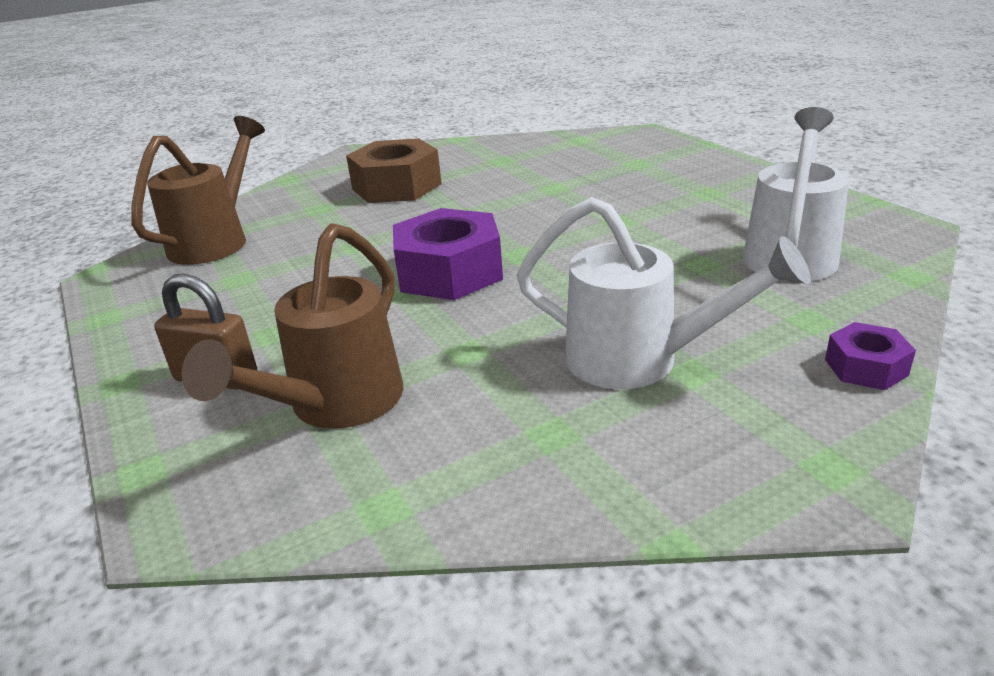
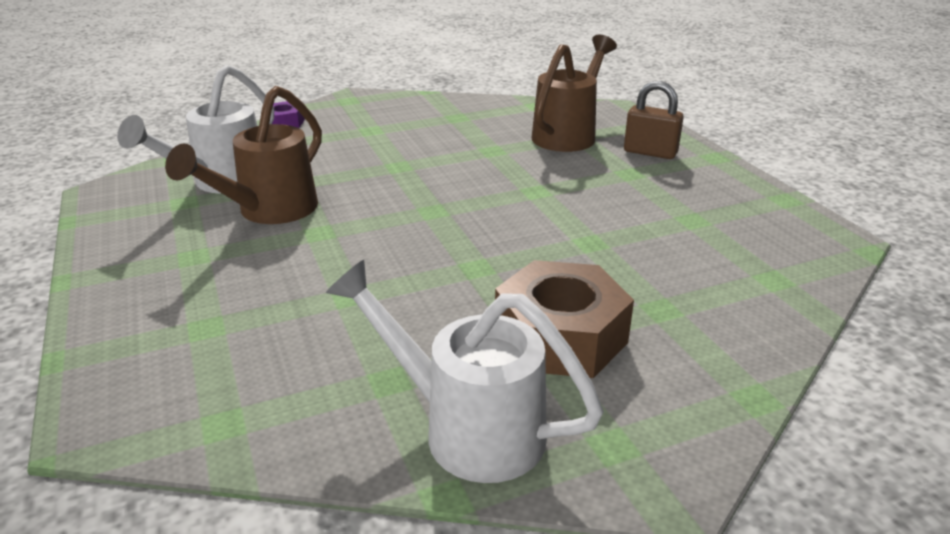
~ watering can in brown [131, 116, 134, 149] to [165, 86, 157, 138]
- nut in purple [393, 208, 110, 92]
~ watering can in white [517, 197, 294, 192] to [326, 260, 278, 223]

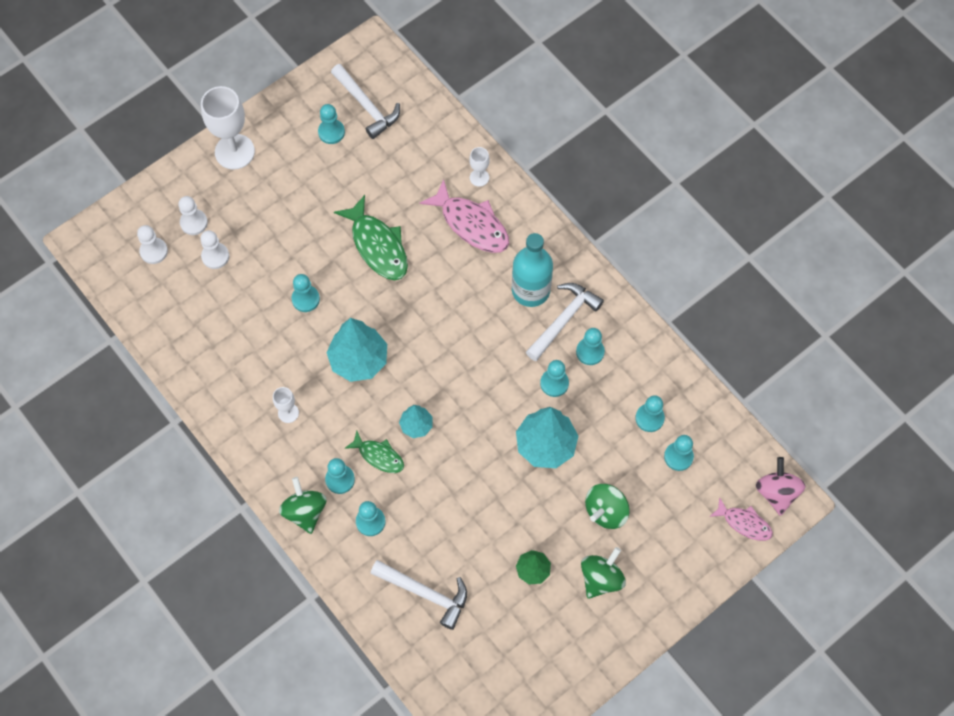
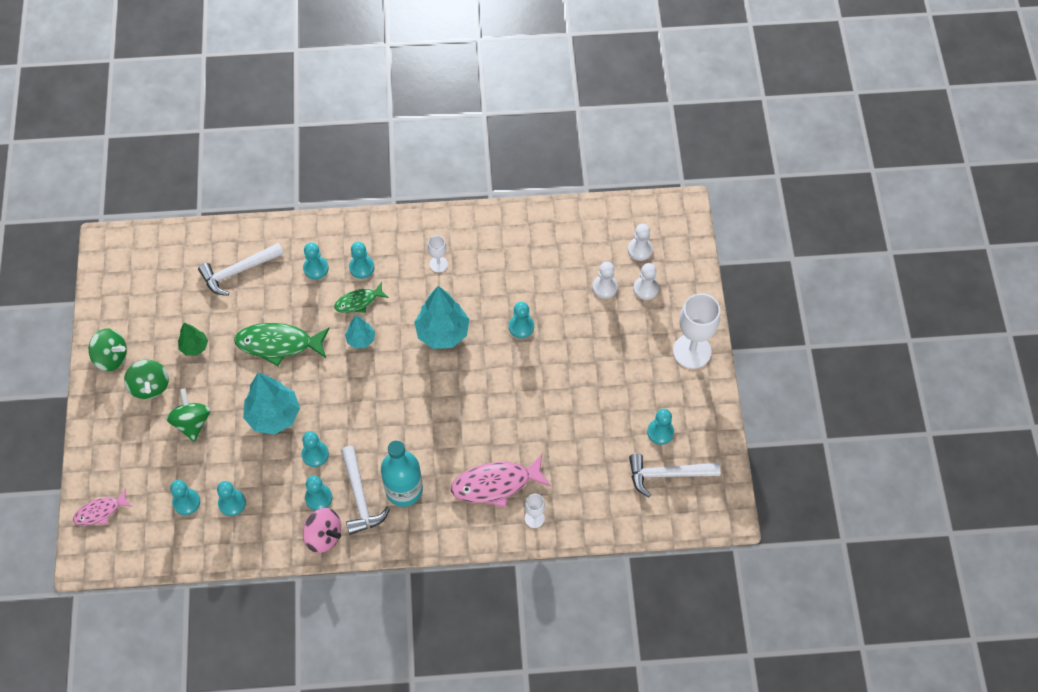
~ spinning top in green [279, 477, 48, 57] to [89, 328, 38, 43]
~ fish in green [334, 195, 74, 85] to [234, 323, 96, 43]
~ spinning top in pink [756, 457, 50, 59] to [303, 508, 38, 45]

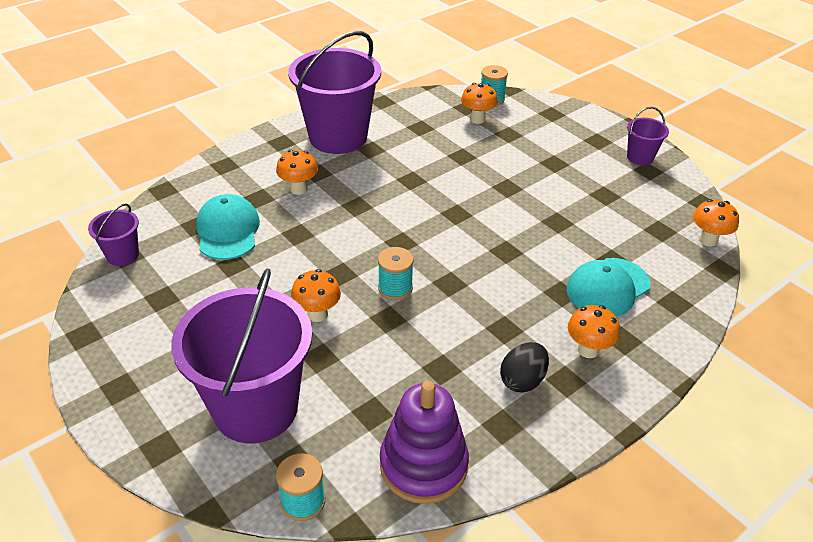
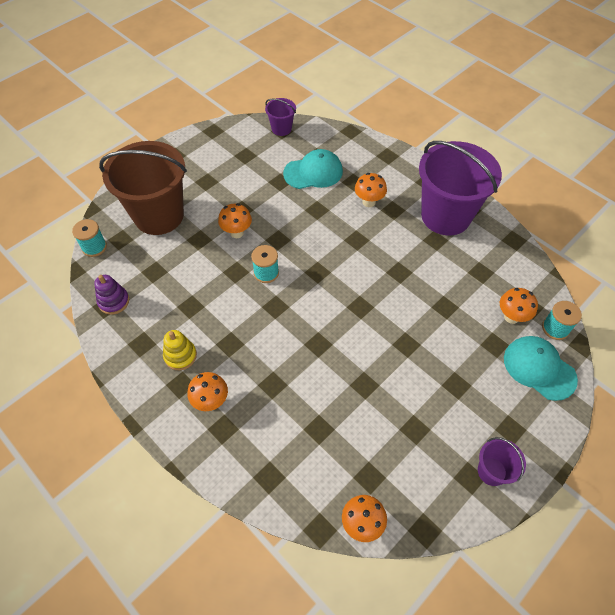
~ bucket in purple [171, 268, 142, 175] to bucket in brown [99, 141, 88, 94]
~ stacking toy in purple [380, 381, 89, 123] = [94, 275, 35, 40] x0.57
~ egg in black [500, 342, 49, 51] to stacking toy in yellow [163, 330, 34, 40]
~ cap in turquoise [566, 258, 85, 58] to [504, 336, 74, 65]

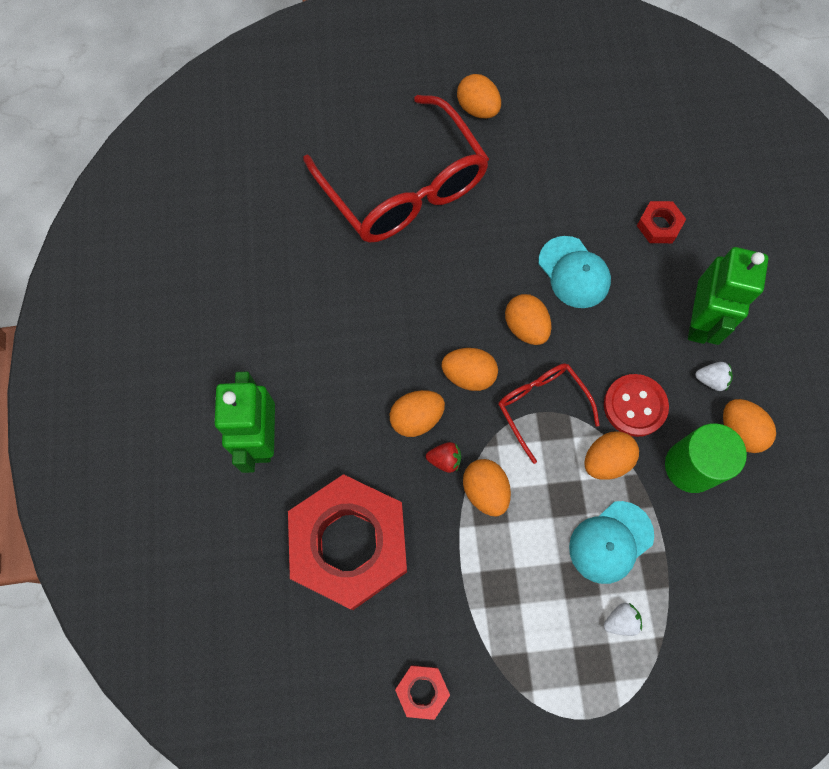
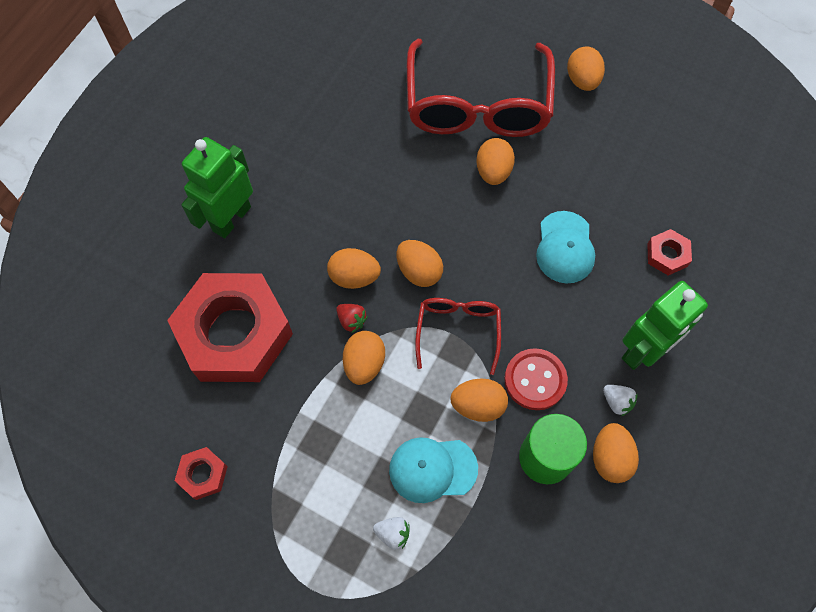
~ egg in orange [505, 294, 46, 51] to [476, 138, 39, 47]

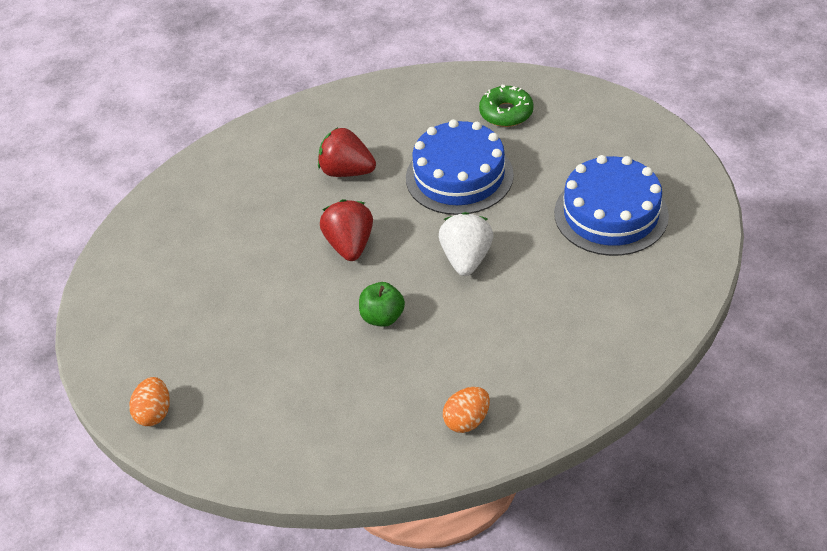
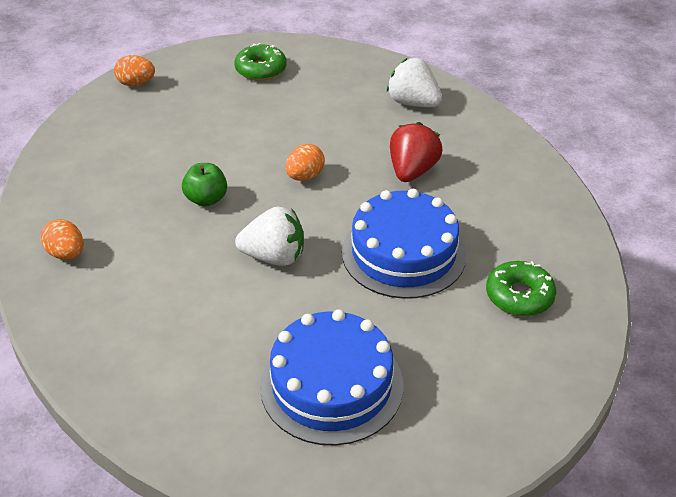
~ strawberry in red [320, 199, 53, 62] to egg in orange [285, 144, 40, 37]
+ donut in green [234, 43, 53, 38]
+ strawberry in white [387, 58, 55, 49]

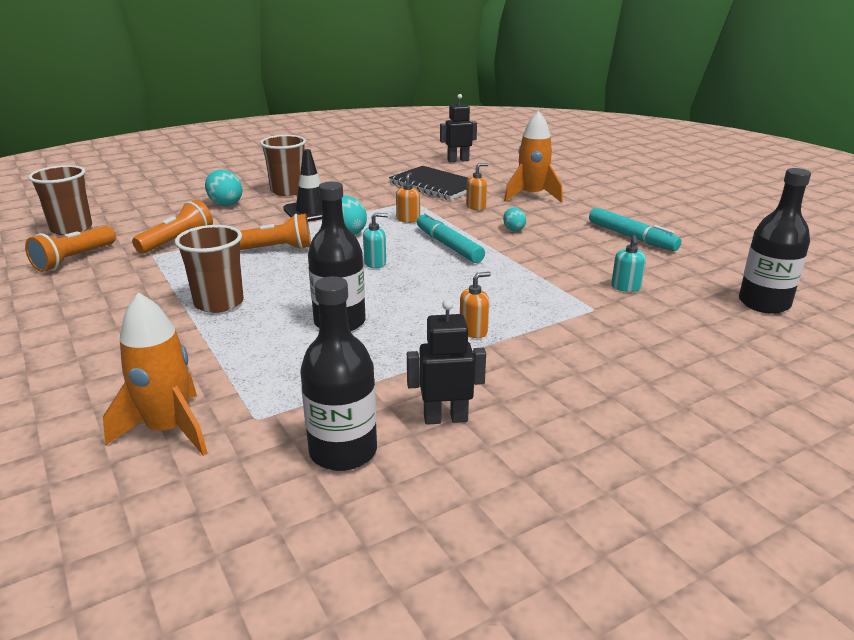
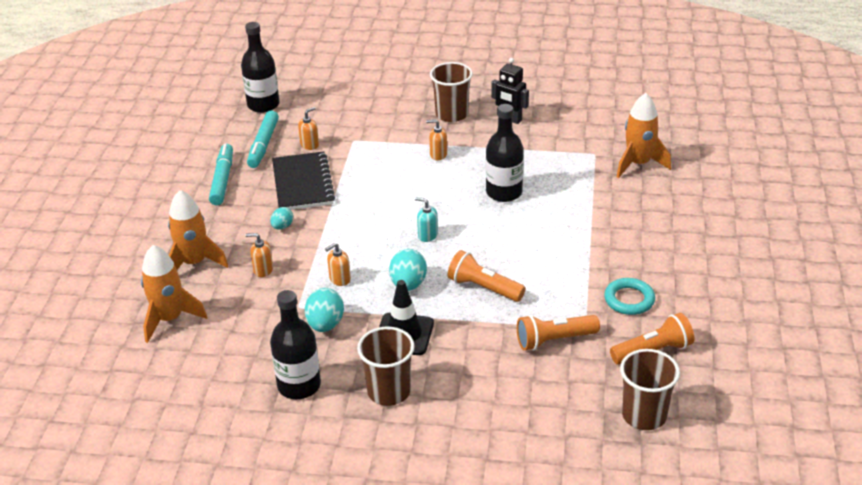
~ cup in brown [175, 225, 69, 88] to [430, 62, 43, 60]
~ egg in turquoise [205, 170, 38, 36] to [305, 288, 39, 44]
~ bottle in black [300, 276, 77, 195] to [270, 290, 51, 109]
~ notebook in black [389, 166, 79, 34] to [272, 151, 63, 59]
~ marker in turquoise [417, 212, 68, 51] to [247, 110, 32, 58]
- robot in black [440, 94, 37, 68]
~ soap dispenser in turquoise [611, 235, 35, 57] to soap dispenser in orange [298, 107, 21, 43]
+ rocket in orange [141, 245, 66, 98]
+ ring in turquoise [604, 278, 51, 37]

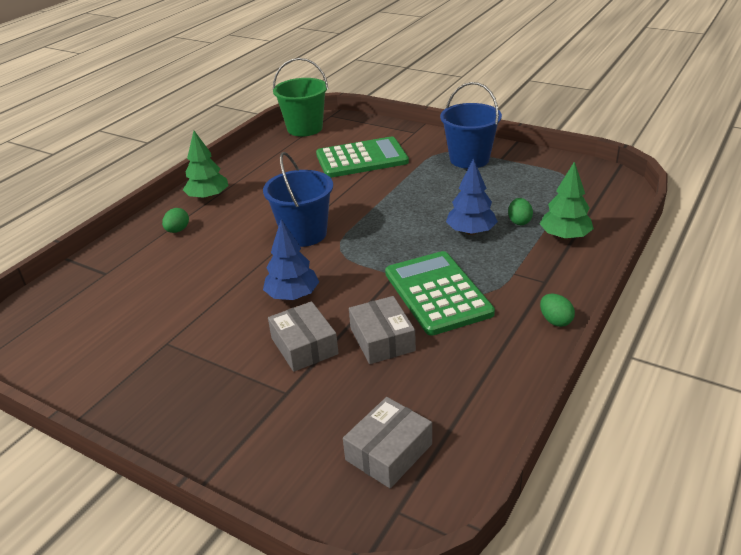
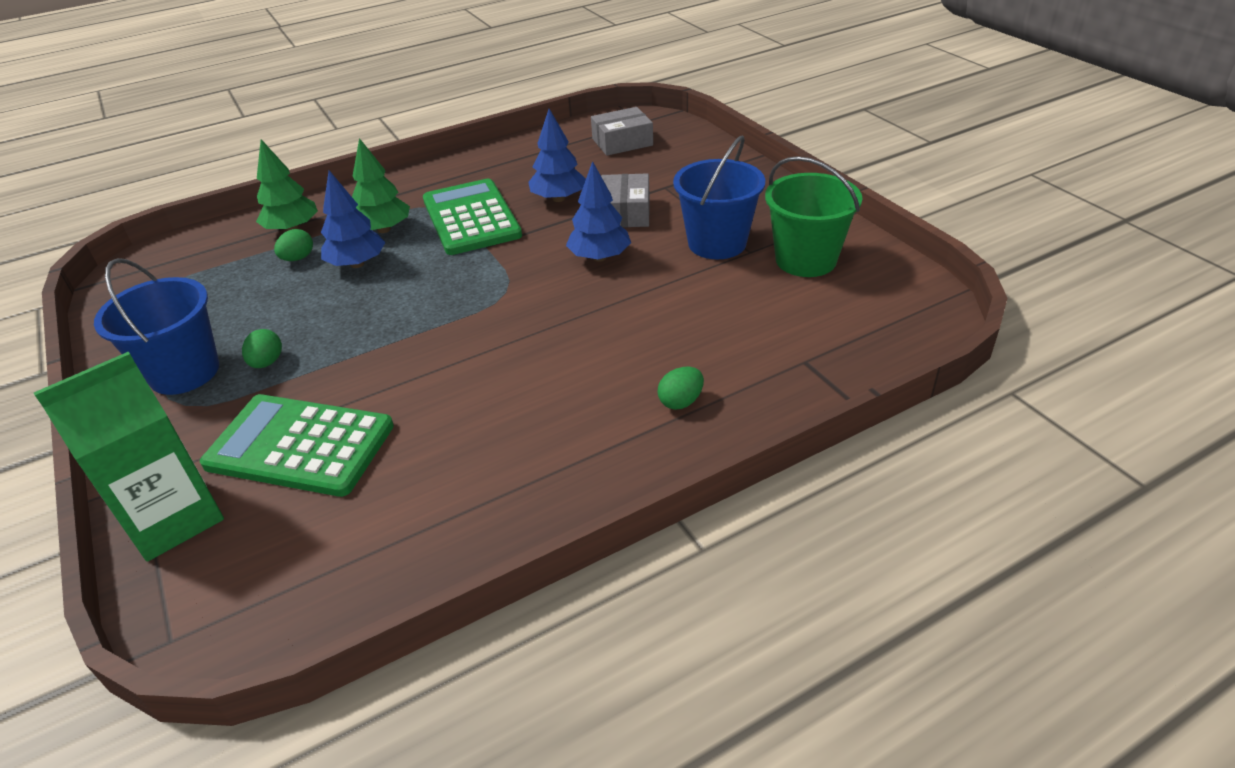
~ tree in green [183, 131, 46, 69] to [352, 138, 58, 95]
~ bucket in blue [263, 152, 70, 95] to [673, 136, 92, 123]
~ bucket in green [273, 58, 55, 79] to [765, 156, 97, 121]
~ box in grey [349, 296, 67, 68] to tree in blue [528, 109, 58, 93]
~ calculator in green [385, 251, 110, 85] = [423, 179, 99, 76] 150 degrees clockwise
~ egg in green [540, 294, 35, 33] to [242, 329, 40, 39]
+ carton in green [34, 352, 190, 209]

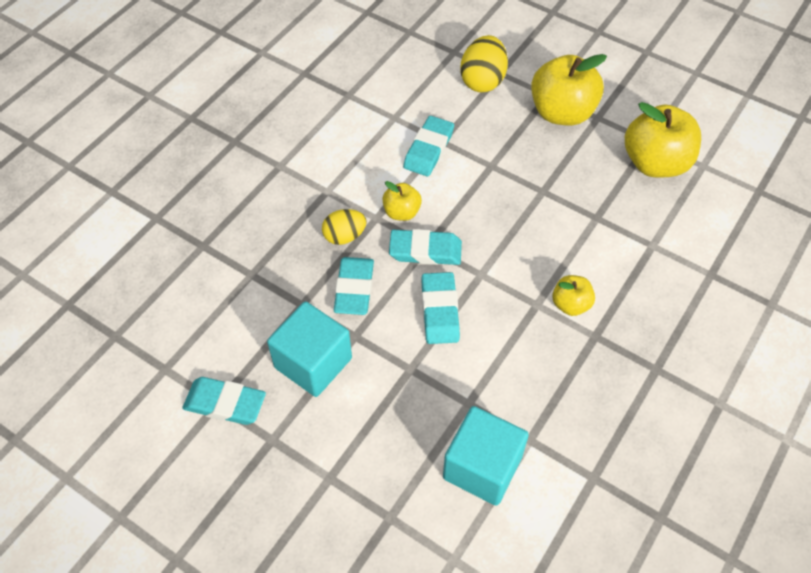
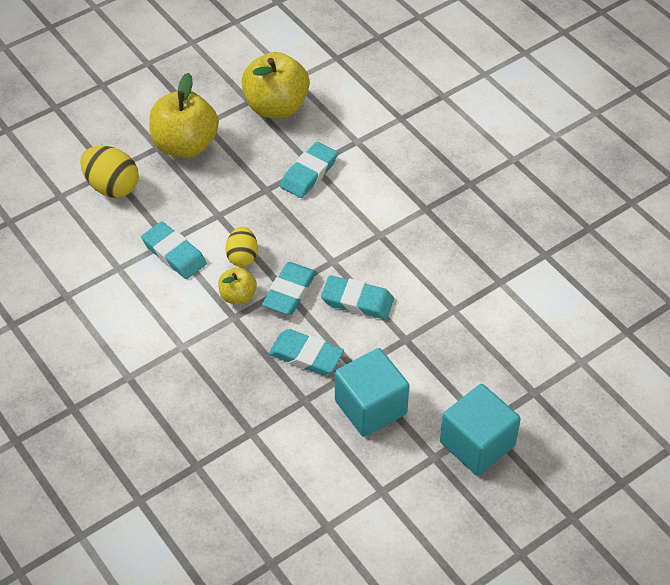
~ eraser in turquoise [182, 377, 84, 48] to [280, 142, 58, 56]
~ egg in yellow [322, 209, 45, 36] to [226, 227, 32, 40]
~ cube in turquoise [443, 406, 86, 100] to [440, 384, 81, 92]
- apple in yellow [552, 275, 43, 41]

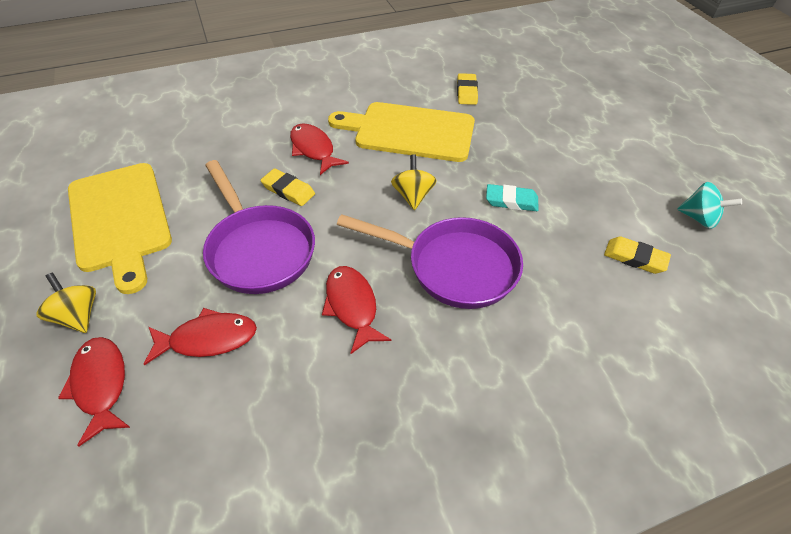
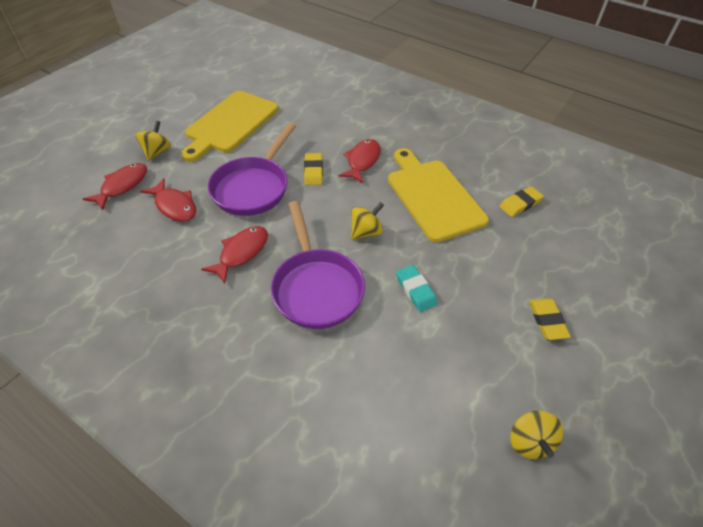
~ eraser in yellow [604, 236, 67, 38] to [529, 299, 42, 41]
~ spinning top in turquoise [677, 182, 65, 47] to spinning top in yellow [510, 411, 53, 48]

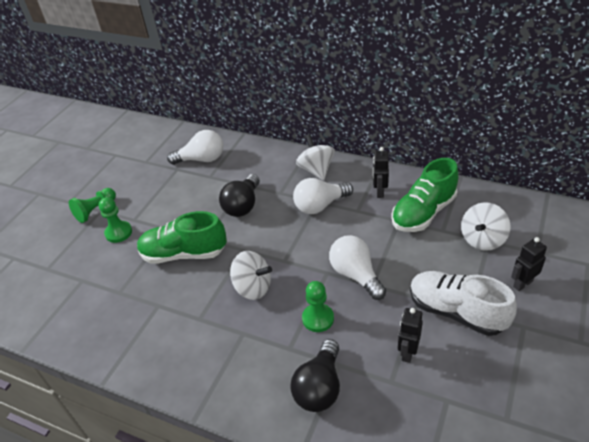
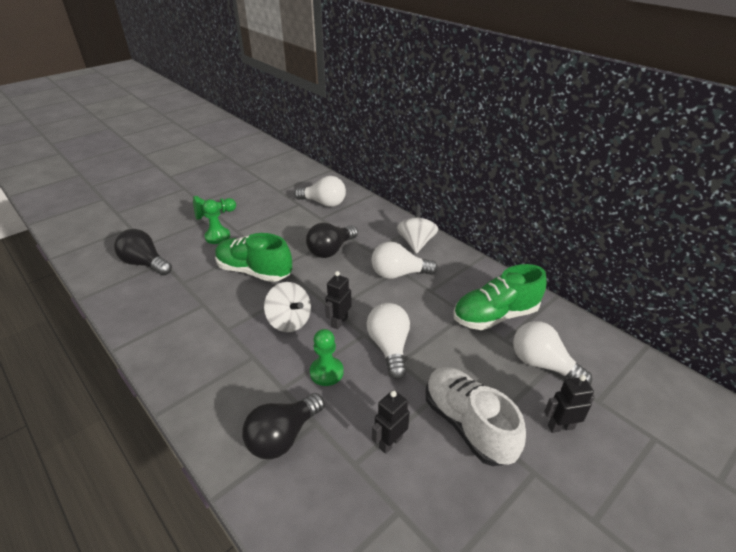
~ robot in black [373, 147, 16, 51] to [325, 271, 27, 58]
~ spinning top in white [461, 202, 50, 49] to light bulb in white [513, 321, 79, 64]
+ light bulb in black [114, 229, 58, 47]

